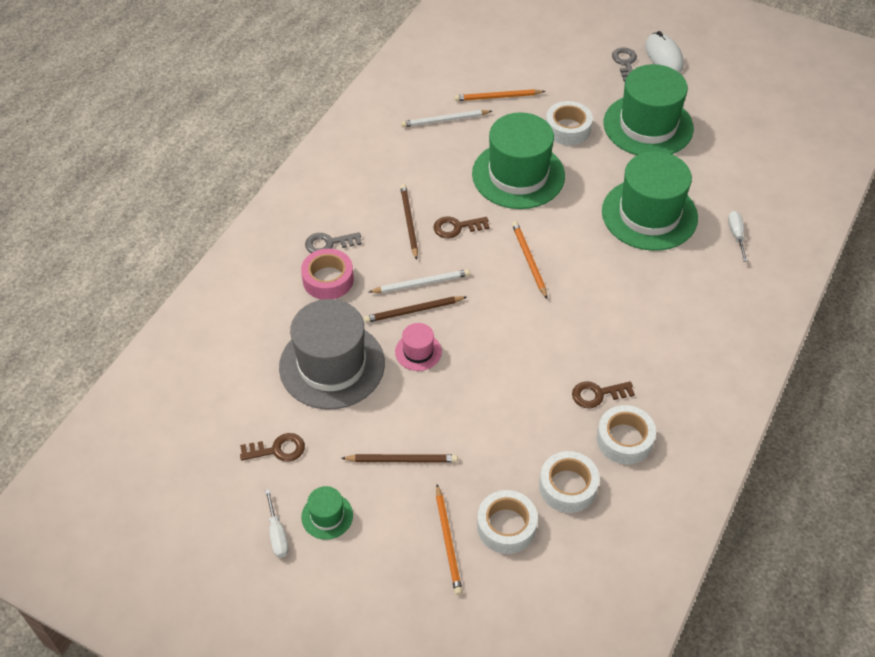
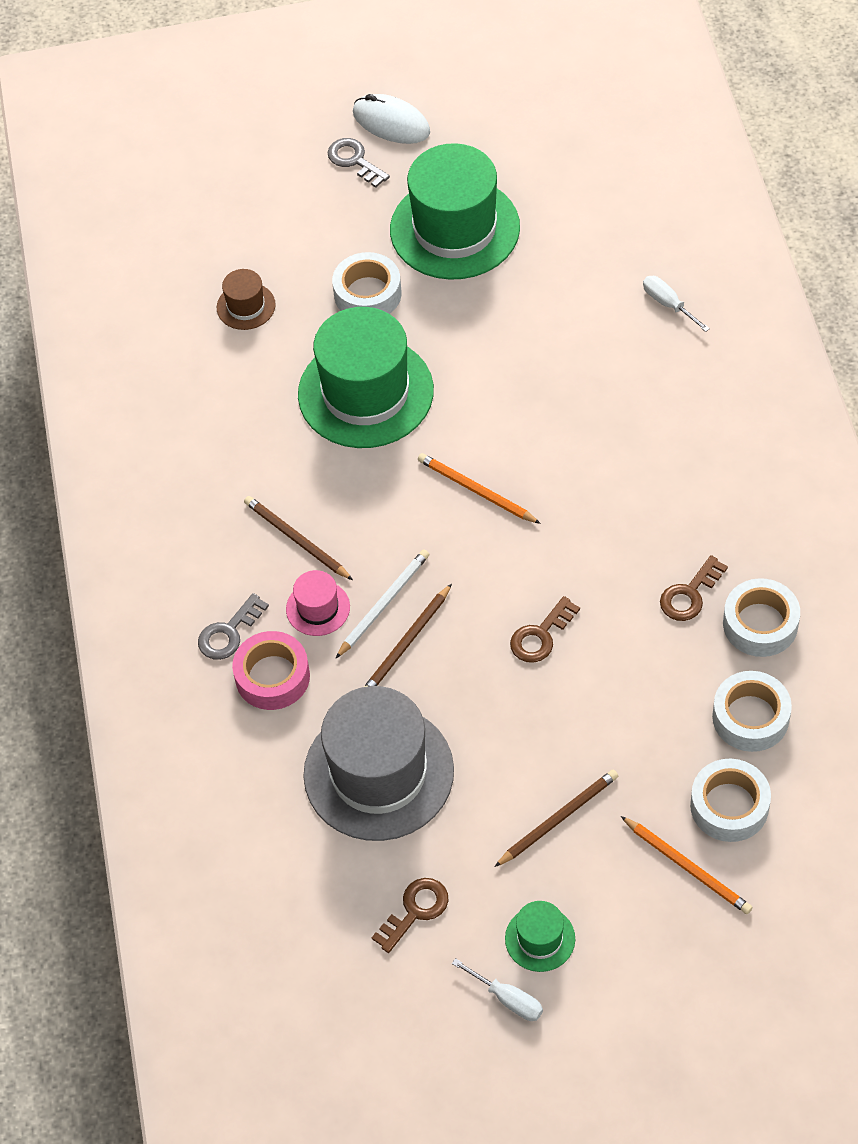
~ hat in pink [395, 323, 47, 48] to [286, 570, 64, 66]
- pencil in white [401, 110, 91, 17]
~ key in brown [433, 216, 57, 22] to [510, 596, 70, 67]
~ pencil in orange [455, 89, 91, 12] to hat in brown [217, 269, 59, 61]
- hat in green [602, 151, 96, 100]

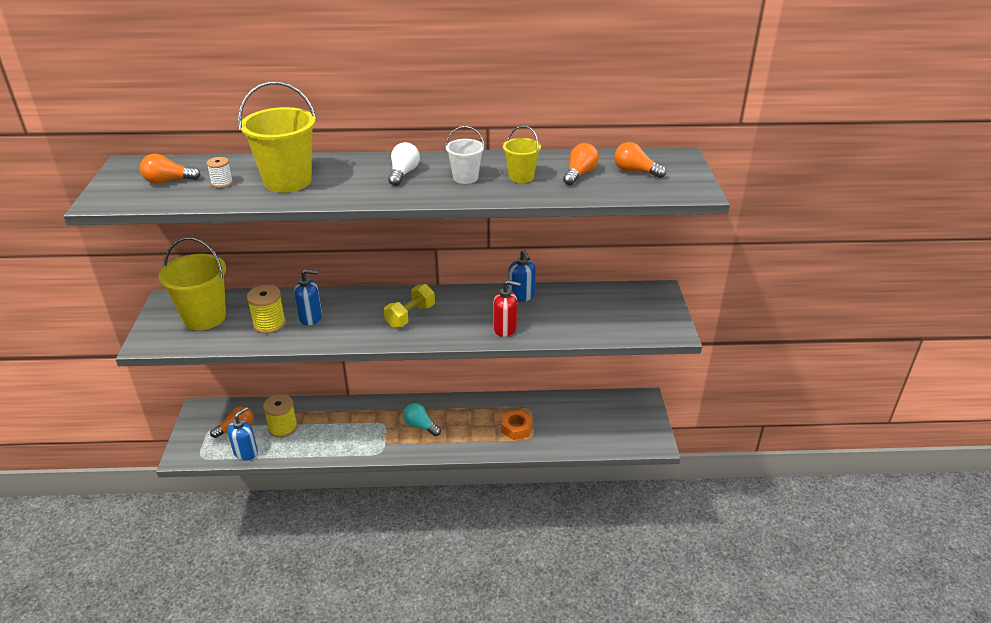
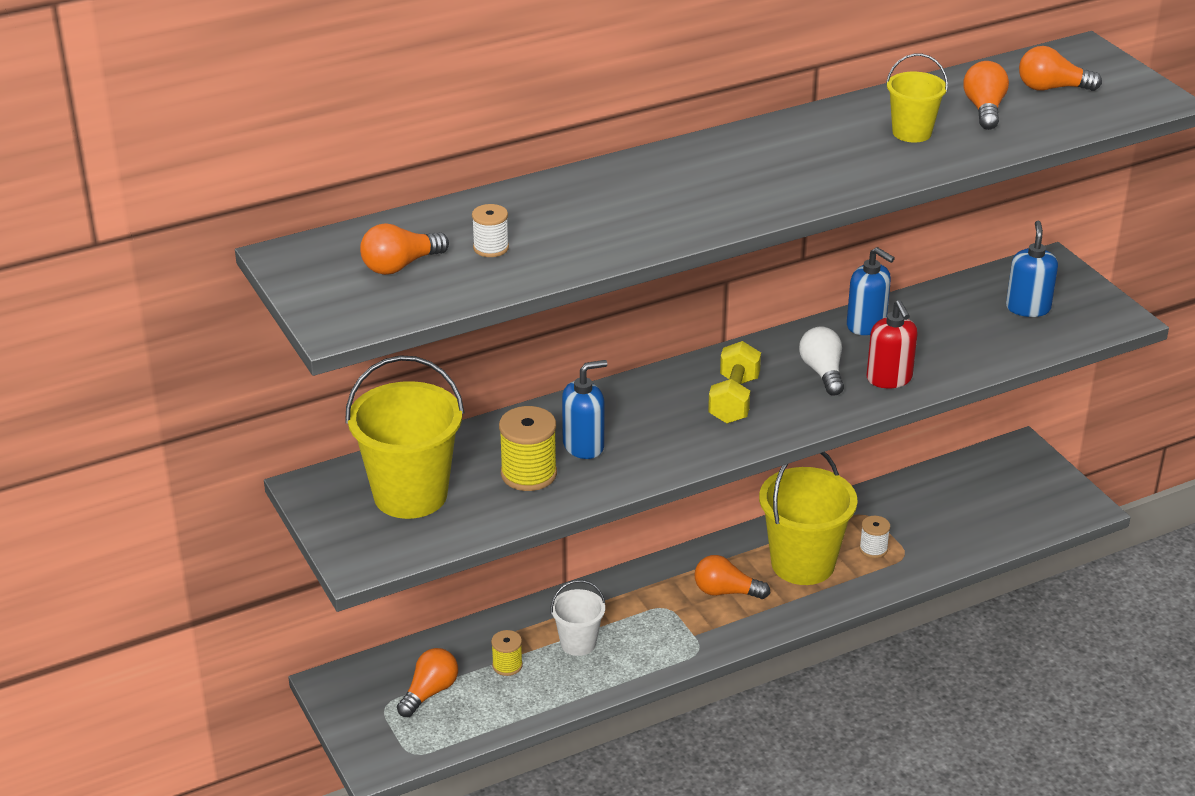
~ soap dispenser in blue [227, 407, 31, 54] to [1006, 221, 52, 96]
~ bucket in yellow [238, 81, 78, 112] to [759, 452, 98, 133]
~ spool in yellow [263, 394, 35, 44] = [491, 630, 32, 46] x0.58
~ light bulb in white [388, 142, 32, 44] to [799, 326, 45, 69]
~ light bulb in turquoise [403, 403, 38, 33] to light bulb in orange [694, 555, 76, 44]
~ bucket in white [445, 126, 40, 58] to [551, 580, 54, 76]
~ soap dispenser in red [493, 280, 28, 57] = [866, 300, 51, 88] 90 degrees clockwise
~ nut in orange [501, 410, 31, 30] to spool in white [859, 516, 31, 42]

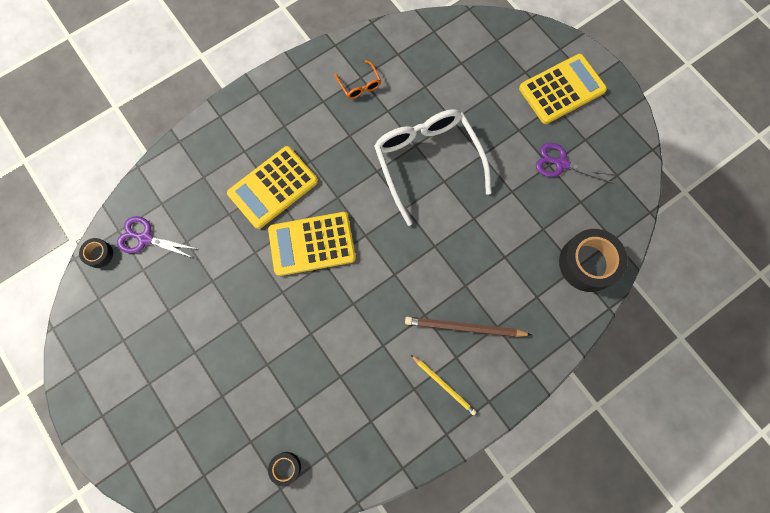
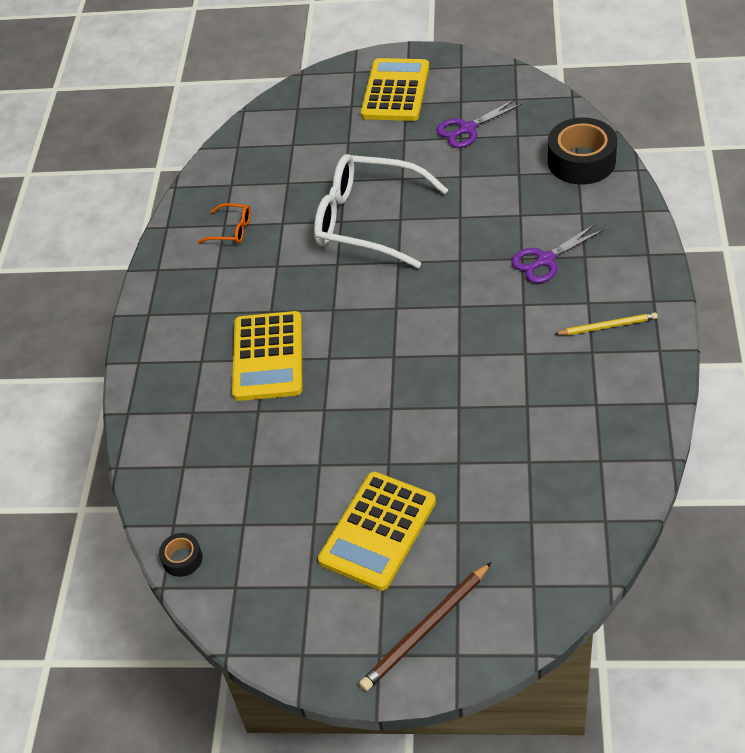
~ scissors in purple [117, 216, 80, 43] to [511, 224, 93, 59]
~ calculator in yellow [268, 212, 88, 64] to [318, 472, 118, 119]
- tape in black [268, 452, 33, 34]
~ pencil in brown [405, 317, 127, 20] to [359, 562, 133, 129]

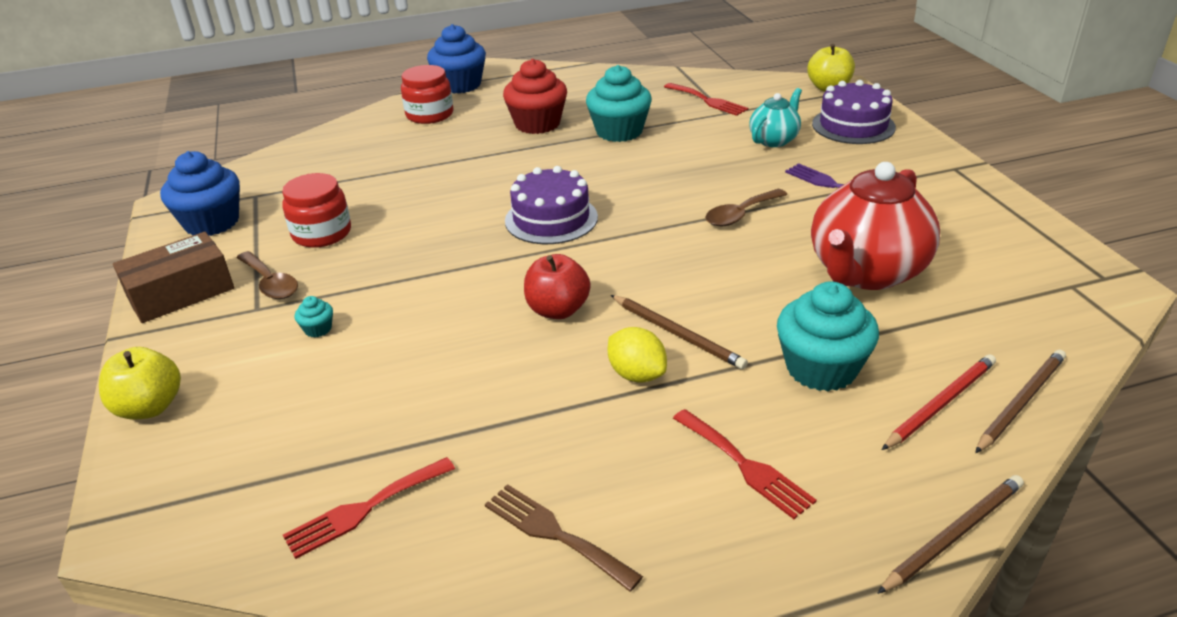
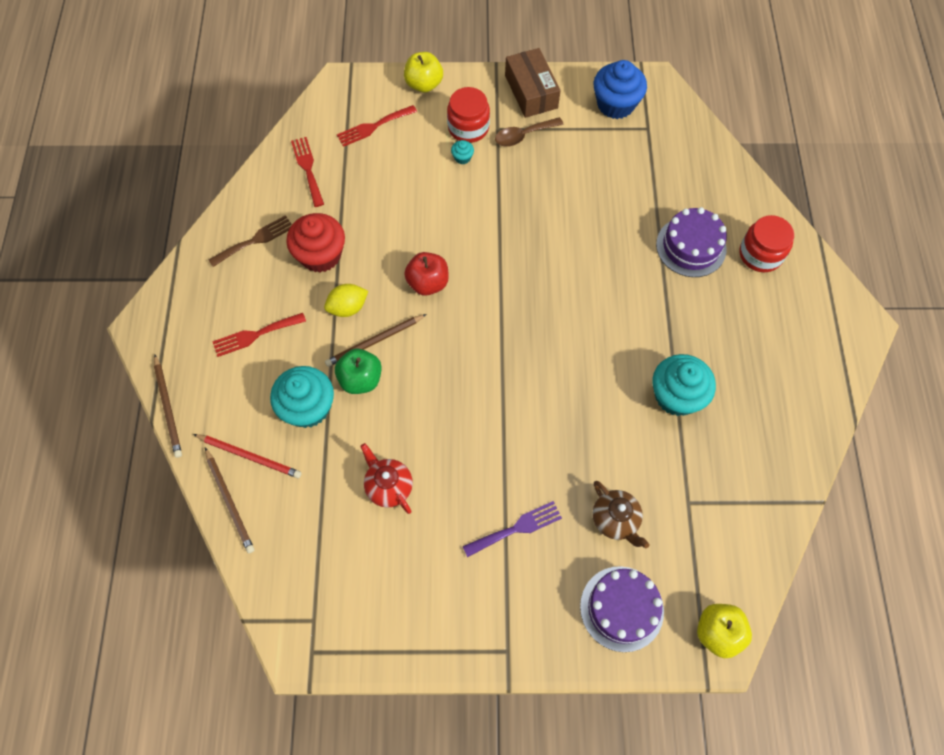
~ jar in red [282, 173, 69, 75] to [447, 87, 43, 56]
- cupcake in blue [427, 24, 59, 70]
~ cupcake in red [503, 59, 64, 75] to [286, 213, 59, 59]
~ cake in purple [505, 166, 93, 78] to [656, 207, 71, 70]
~ fork in red [664, 83, 84, 33] to [337, 105, 80, 42]
- spoon in brown [705, 189, 82, 37]
~ teapot in turquoise [749, 88, 53, 59] to teapot in brown [593, 481, 56, 67]
~ teapot in red [811, 162, 129, 128] = [360, 443, 53, 71] x0.53
~ pencil in red [882, 354, 114, 96] = [193, 434, 108, 44] 45 degrees counterclockwise
+ apple in green [335, 349, 47, 45]

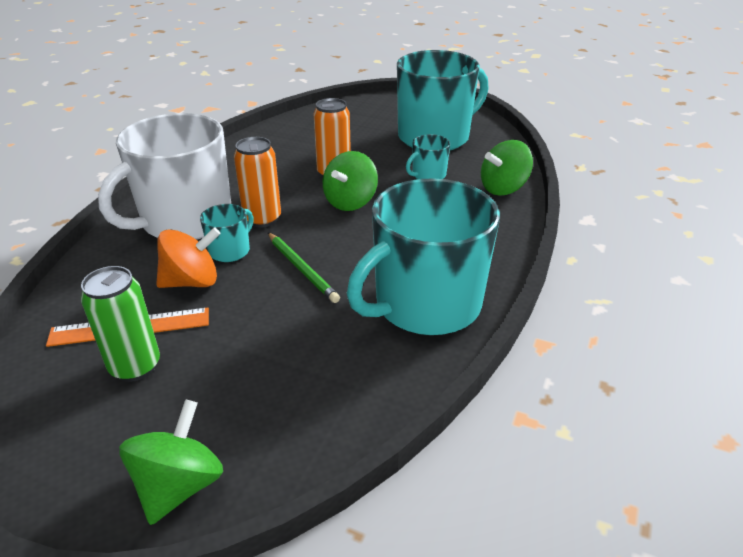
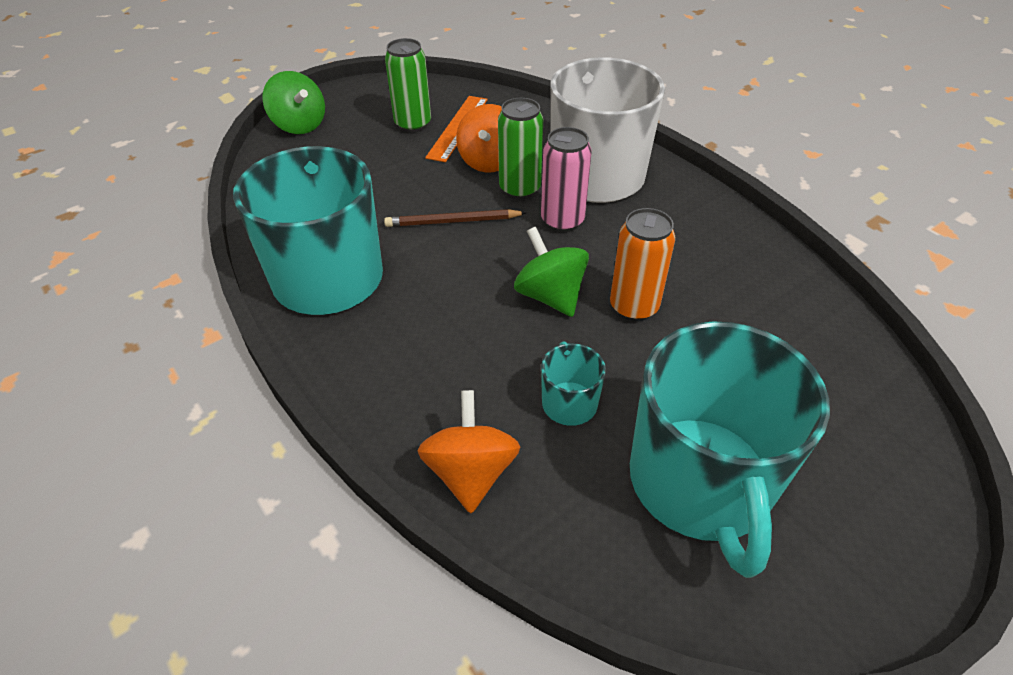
~ mug in turquoise [200, 204, 54, 58] to can in green [498, 98, 45, 102]
~ can in orange [234, 137, 47, 91] to can in pink [541, 127, 51, 105]
~ pencil in green [268, 232, 72, 71] to pencil in brown [384, 209, 142, 18]
~ spinning top in green [481, 140, 52, 56] to spinning top in orange [418, 390, 102, 123]

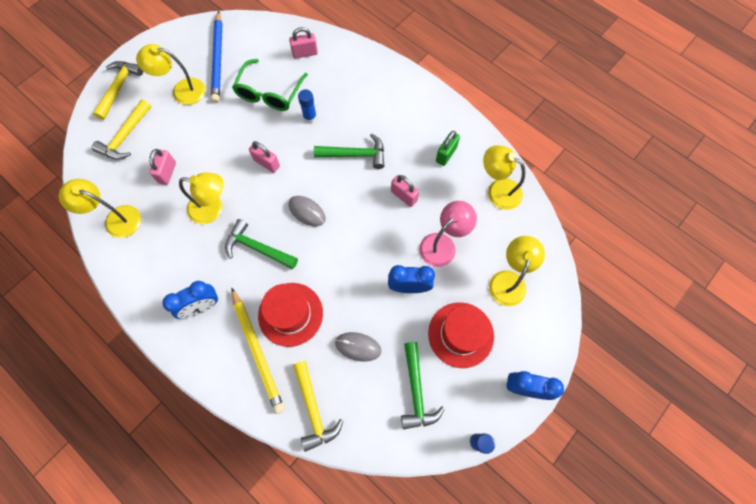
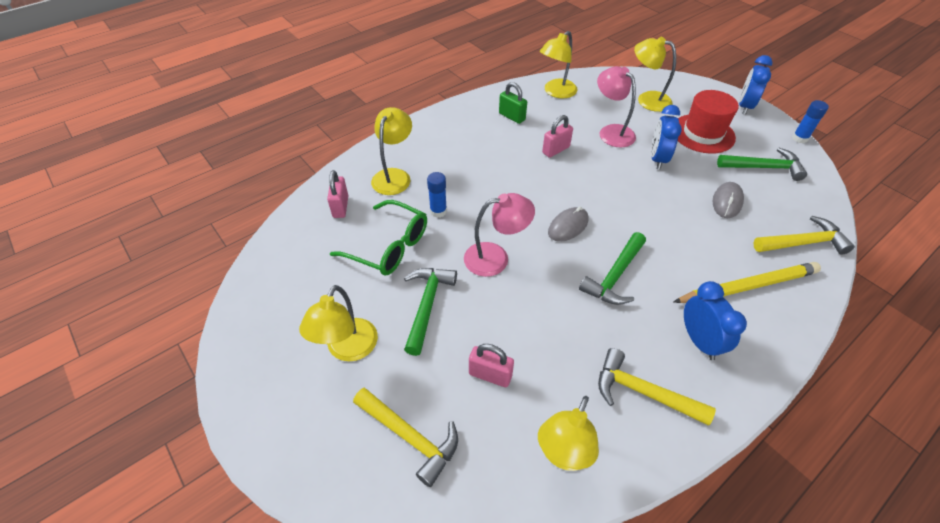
~ hammer in yellow [93, 61, 50, 59] to [598, 348, 118, 77]
~ lamp in yellow [179, 173, 45, 51] to [371, 107, 41, 88]
- pencil in blue [211, 11, 11, 92]
~ padlock in pink [249, 141, 31, 32] to lamp in pink [464, 193, 71, 84]
- hat in red [258, 283, 65, 64]
~ hammer in green [314, 134, 70, 35] to [404, 268, 53, 88]

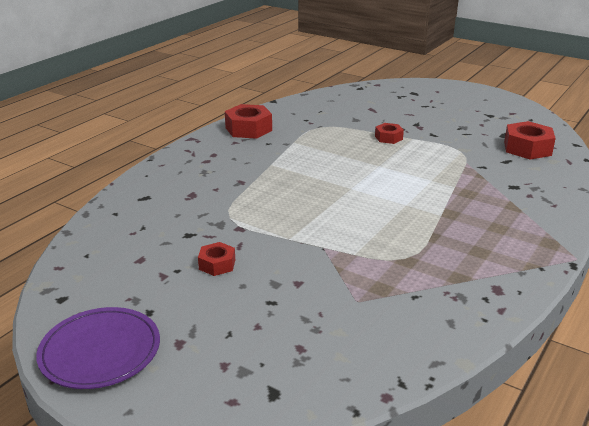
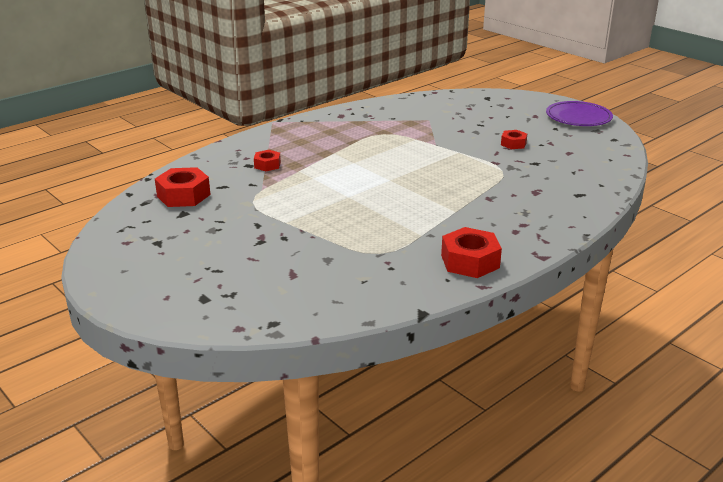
~ nut in red [375, 123, 29, 21] to [254, 150, 27, 21]

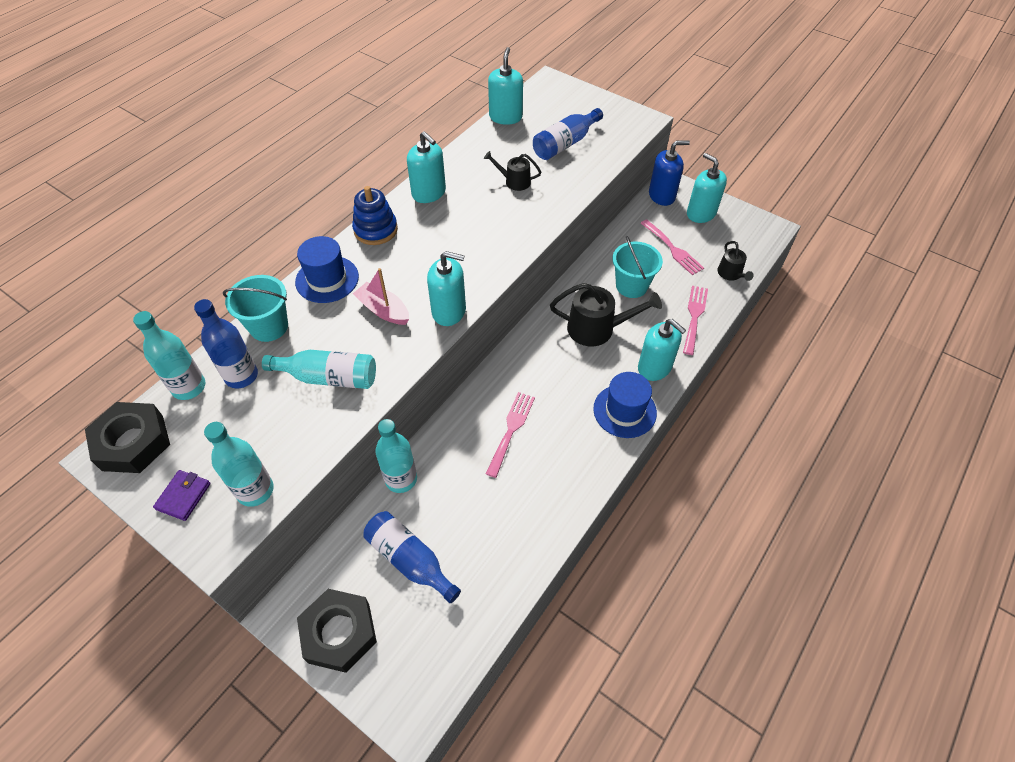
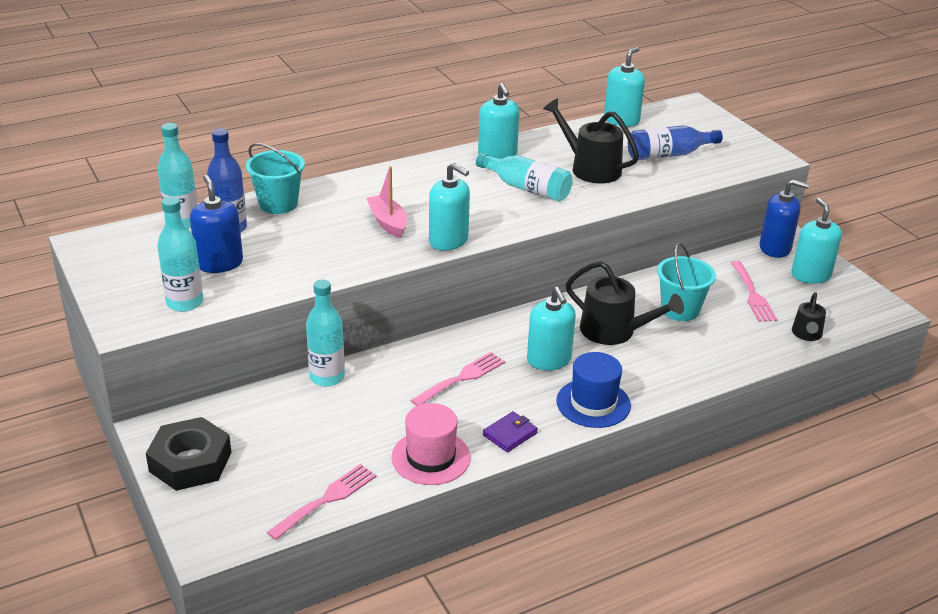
- nut in black [85, 402, 85, 71]
~ wallet in purple [153, 470, 57, 51] to [483, 411, 55, 41]
~ bottle in turquoise [262, 350, 114, 39] to [476, 153, 97, 48]
- hat in blue [295, 236, 64, 67]
- stacking toy in blue [352, 186, 46, 59]
- bottle in blue [363, 511, 98, 92]
~ watering can in black [484, 151, 57, 40] = [543, 98, 96, 85] x1.77
~ soap dispenser in turquoise [638, 319, 48, 62] to [527, 287, 49, 83]
~ fork in pink [683, 286, 25, 69] to [267, 464, 109, 76]
+ soap dispenser in blue [190, 175, 53, 98]
+ hat in pink [391, 403, 79, 82]

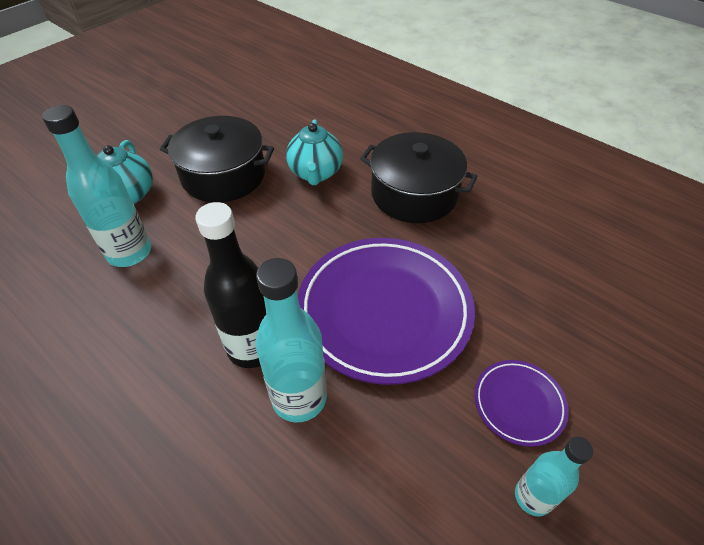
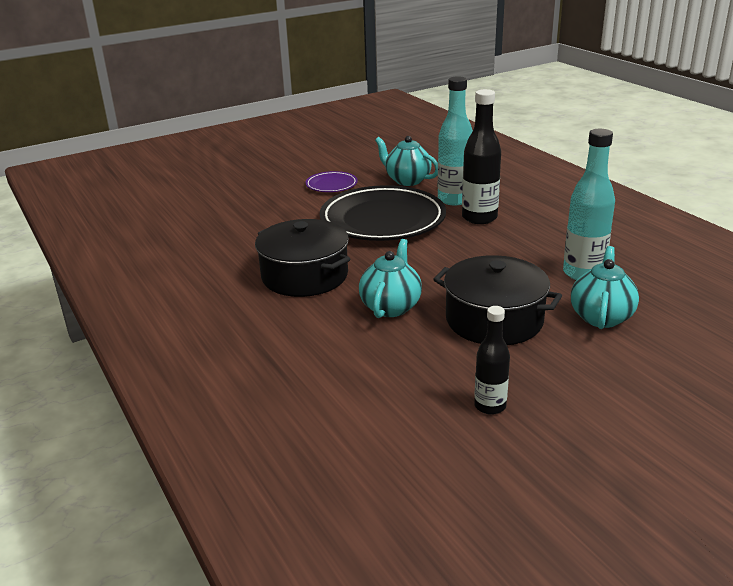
~ plate in purple [298, 238, 177, 147] to plate in black [320, 185, 126, 56]
- bottle in turquoise [515, 437, 78, 80]
+ teapot in turquoise [375, 136, 63, 50]
+ bottle in black [474, 306, 36, 109]

